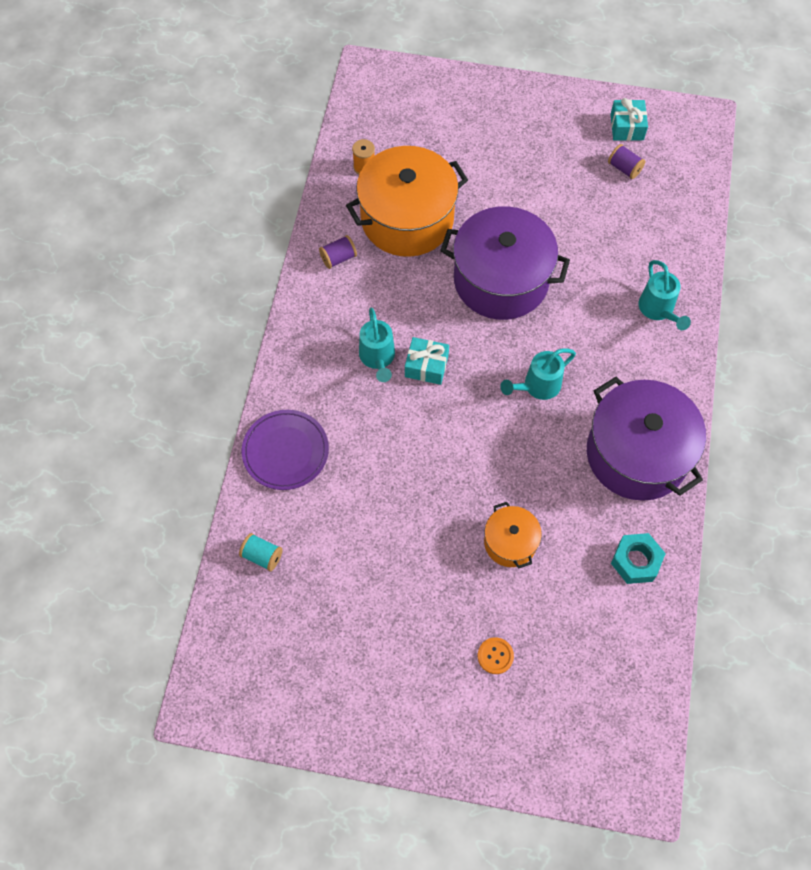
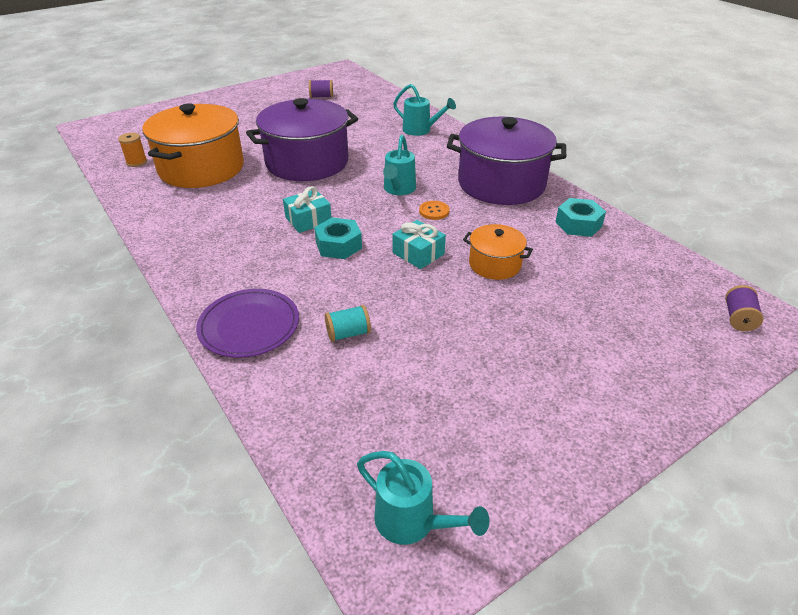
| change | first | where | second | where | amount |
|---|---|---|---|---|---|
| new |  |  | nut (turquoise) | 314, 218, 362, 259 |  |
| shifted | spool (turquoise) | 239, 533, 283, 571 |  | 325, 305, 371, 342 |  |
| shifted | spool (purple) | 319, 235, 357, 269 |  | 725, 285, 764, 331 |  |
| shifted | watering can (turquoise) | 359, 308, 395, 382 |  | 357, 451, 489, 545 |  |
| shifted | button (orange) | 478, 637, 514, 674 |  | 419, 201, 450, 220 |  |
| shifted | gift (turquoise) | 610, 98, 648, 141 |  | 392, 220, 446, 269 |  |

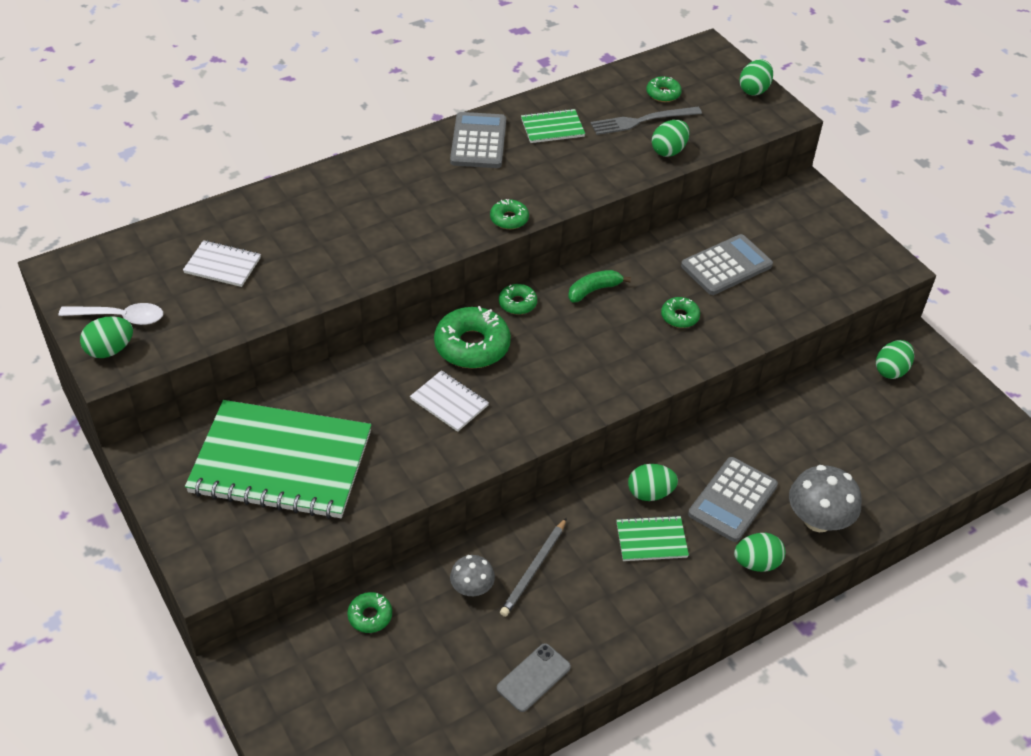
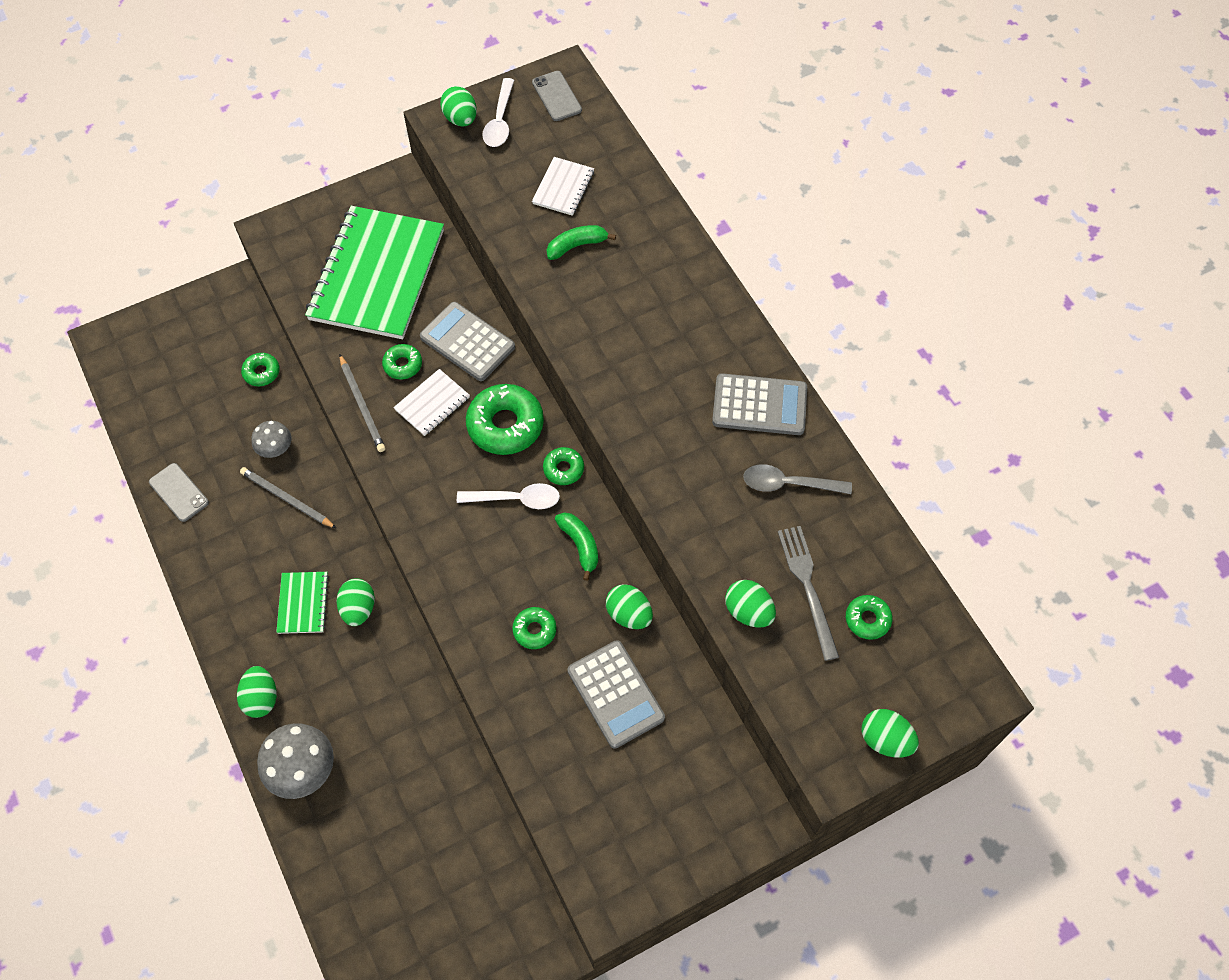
| change | first | where | second | where | amount |
|---|---|---|---|---|---|
| new |  |  | pencil (grey) | 339, 354, 385, 452 |  |
| new |  |  | spoon (white) | 457, 483, 560, 509 |  |
| new |  |  | phone (grey) | 532, 71, 582, 121 |  |
| new |  |  | banana (green) | 547, 225, 616, 260 |  |
| shifted | donut (green) | 490, 199, 529, 229 |  | 382, 344, 422, 380 |  |
| shifted | calculator (grey) | 688, 457, 778, 542 |  | 420, 302, 515, 381 |  |
| shifted | egg (green) | 876, 340, 914, 379 |  | 606, 584, 653, 629 |  |
| swapped | notebook (green) | 521, 109, 585, 143 | spoon (grey) | 743, 464, 852, 494 |  |

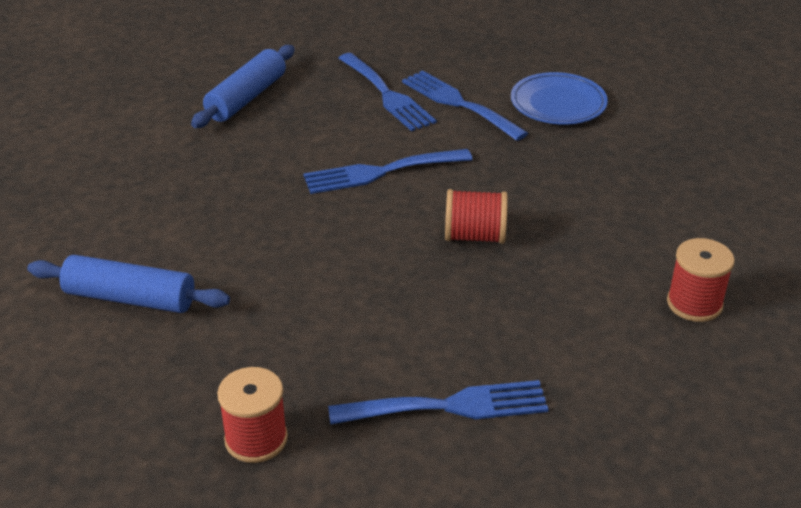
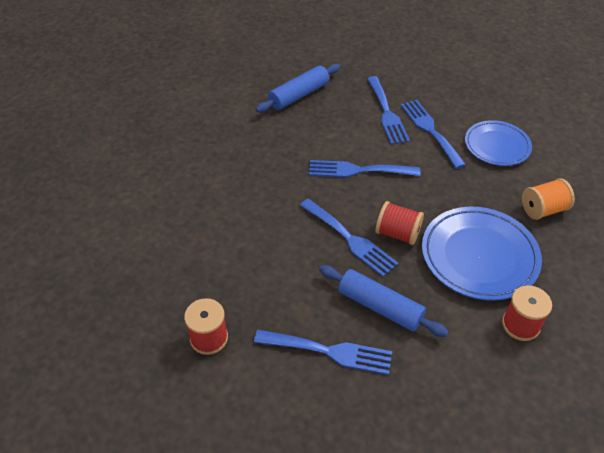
| change | first | where | second | where | amount |
|---|---|---|---|---|---|
| new |  |  | fork (blue) | 300, 199, 398, 277 |  |
| new |  |  | plate (blue) | 422, 207, 542, 301 |  |
| new |  |  | spool (orange) | 522, 178, 575, 220 |  |
| shifted | rolling pin (blue) | 27, 255, 230, 313 |  | 319, 265, 449, 337 |  |

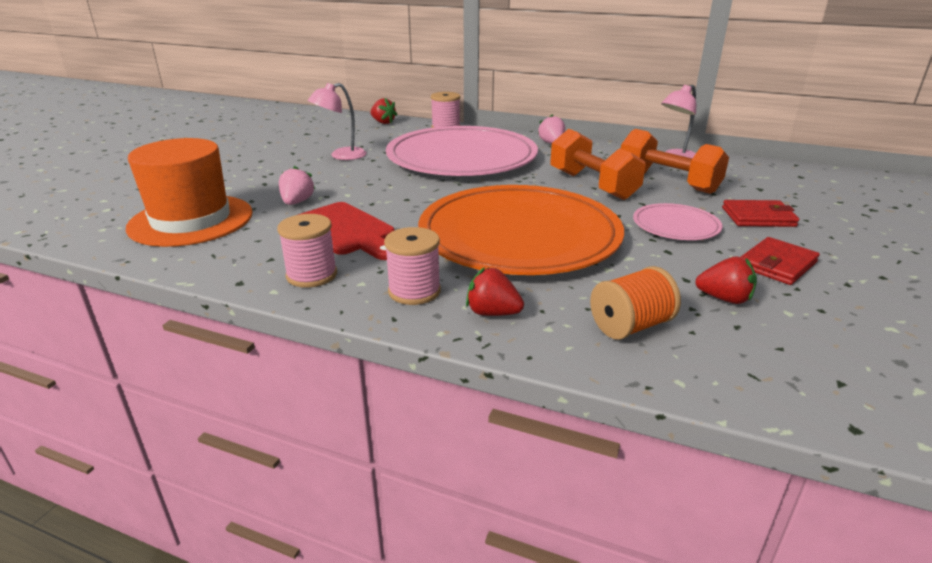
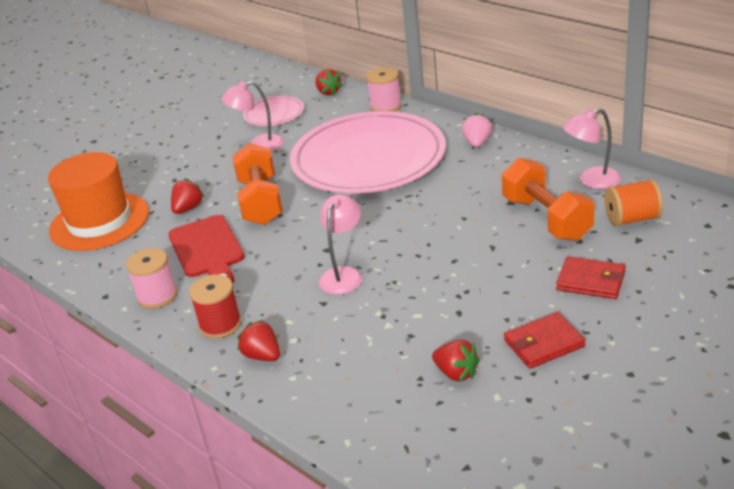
| change | first | where | second | where | amount |
|---|---|---|---|---|---|
| shifted | dumbbell (orange) | 550, 129, 646, 200 |  | 232, 143, 283, 225 |  |
| shifted | spool (orange) | 590, 266, 681, 340 |  | 604, 179, 663, 227 |  |
| shifted | plate (pink) | 633, 203, 723, 240 |  | 243, 96, 304, 126 |  |
| swapped | plate (orange) | 418, 185, 624, 275 | lamp (pink) | 319, 195, 362, 294 |  |
| repainted | strawberry (pink) | 279, 166, 315, 205 | strawberry (red) | 171, 178, 204, 214 |  |
| repainted | spool (pink) | 384, 227, 441, 305 | spool (red) | 189, 274, 242, 339 |  |

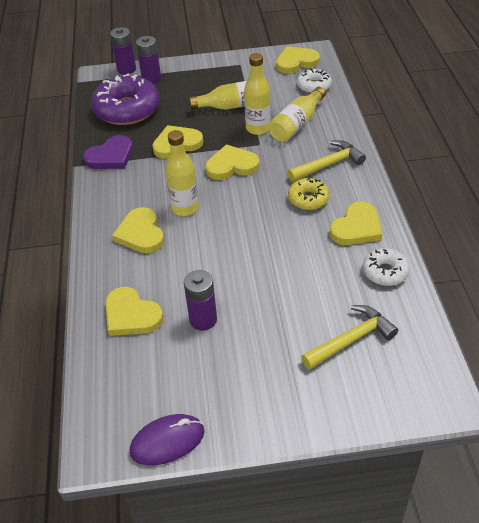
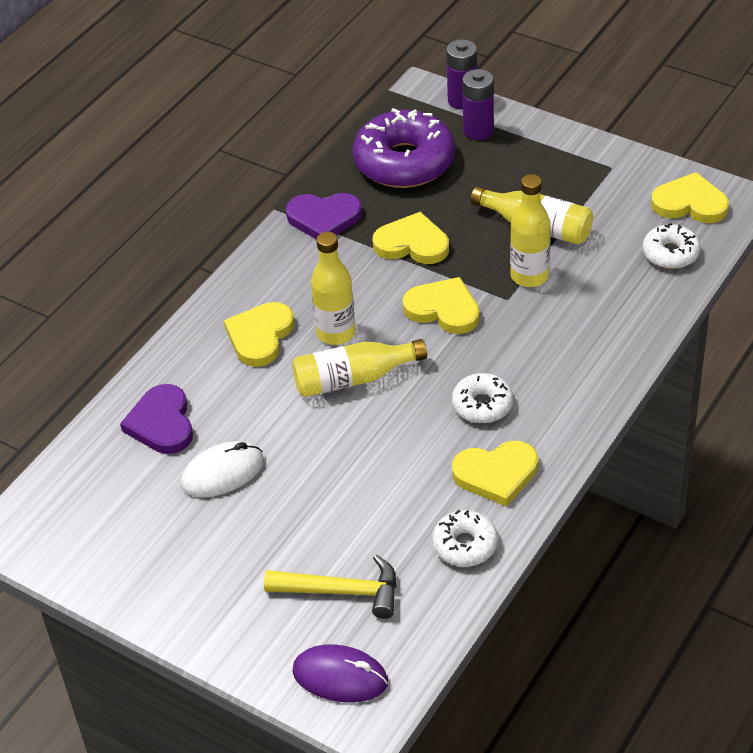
| change | first | where | second | where | amount |
|---|---|---|---|---|---|
| gone | hammer (yellow) | 288, 140, 366, 182 |  |  |  |
| shifted | mouse (purple) | 130, 414, 205, 465 |  | 293, 645, 388, 702 |  |
| shifted | bottle (yellow) | 269, 87, 326, 142 |  | 292, 339, 427, 397 |  |
| swapped | battery (purple) | 184, 270, 217, 331 | mouse (white) | 181, 441, 264, 497 |  |
| repainted | heart (yellow) | 105, 287, 164, 336 | heart (purple) | 120, 384, 193, 454 |  |
| repainted | donut (yellow) | 288, 178, 330, 210 | donut (white) | 452, 373, 513, 423 |  |

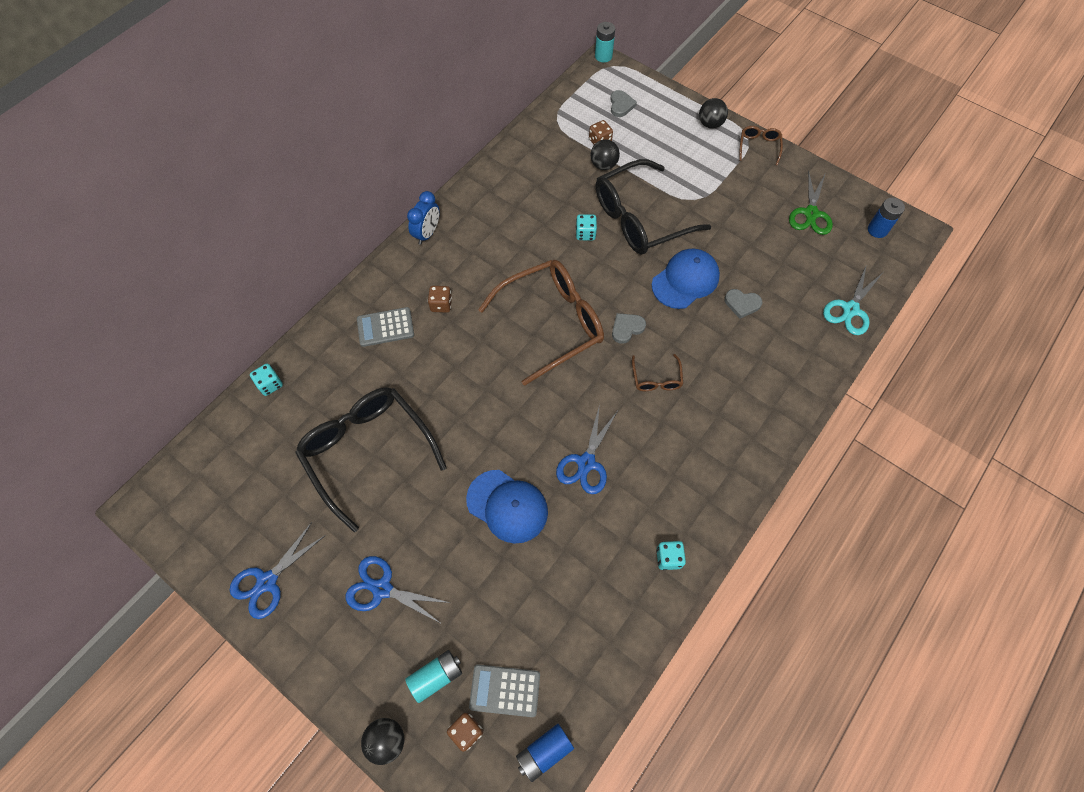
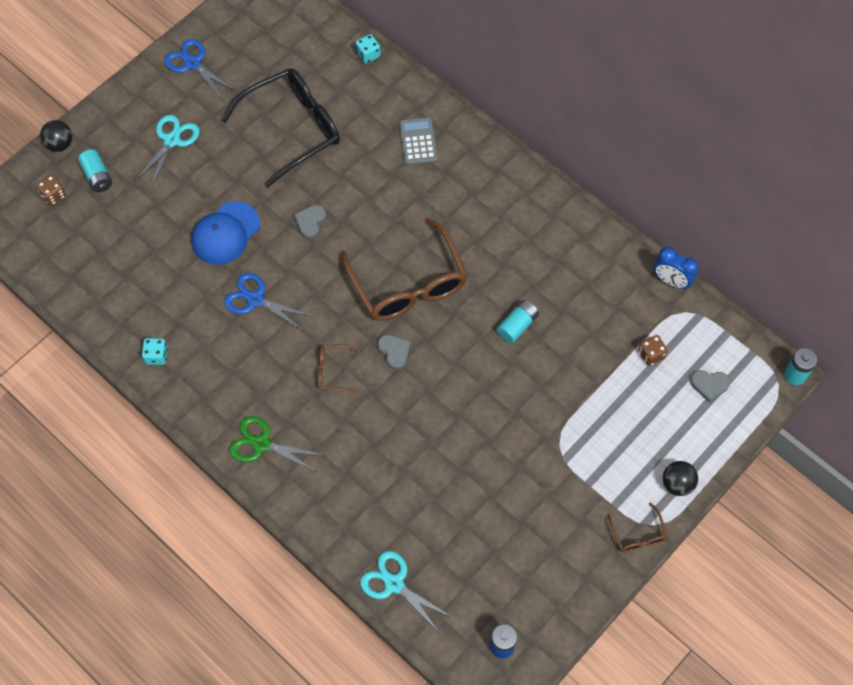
| change | first | where | second | where | amount |
|---|---|---|---|---|---|
| gone | dice (brown) | 428, 286, 452, 313 |  |  |  |
| gone | calculator (grey) | 469, 664, 540, 717 |  |  |  |
| gone | battery (blue) | 516, 724, 574, 782 |  |  |  |
| gone | ball (black) | 591, 139, 620, 170 |  |  |  |
| gone | glasses (black) | 596, 159, 711, 254 |  |  |  |
| gone | cap (blue) | 652, 249, 720, 309 |  |  |  |
| shifted | clock (blue) | 407, 191, 440, 245 |  | 654, 247, 698, 289 |  |
| shifted | heart (grey) | 724, 289, 762, 319 |  | 294, 205, 326, 239 |  |
| shifted | scissors (green) | 789, 170, 833, 235 |  | 229, 416, 323, 472 |  |
| swapped | dice (turquoise) | 576, 214, 597, 241 | battery (turquoise) | 497, 300, 539, 343 |  |
| repainted | scissors (blue) | 346, 556, 450, 623 | scissors (turquoise) | 135, 115, 200, 188 |  |
| rotated | glasses (brown) | 739, 126, 783, 166 |  | 607, 502, 668, 552 | 60 degrees clockwise |

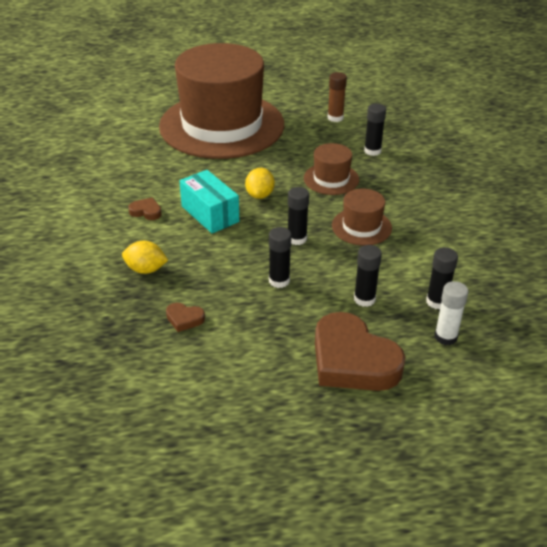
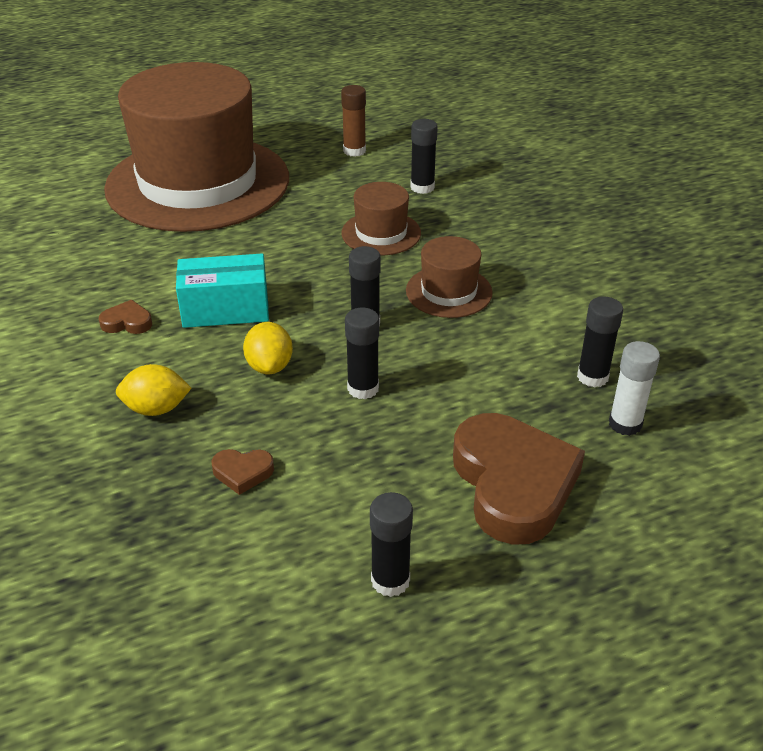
| change | first | where | second | where | amount |
|---|---|---|---|---|---|
| shifted | lemon (yellow) | 245, 168, 275, 199 |  | 243, 322, 293, 374 |  |
| shifted | glue stick (black) | 354, 245, 382, 307 |  | 370, 492, 413, 597 |  |
| rotated | box (turquoise) | 180, 170, 239, 234 |  | 176, 254, 269, 328 | 45 degrees counterclockwise |
| rotated | heart (brown) | 315, 312, 406, 391 |  | 453, 413, 585, 545 | 135 degrees counterclockwise |

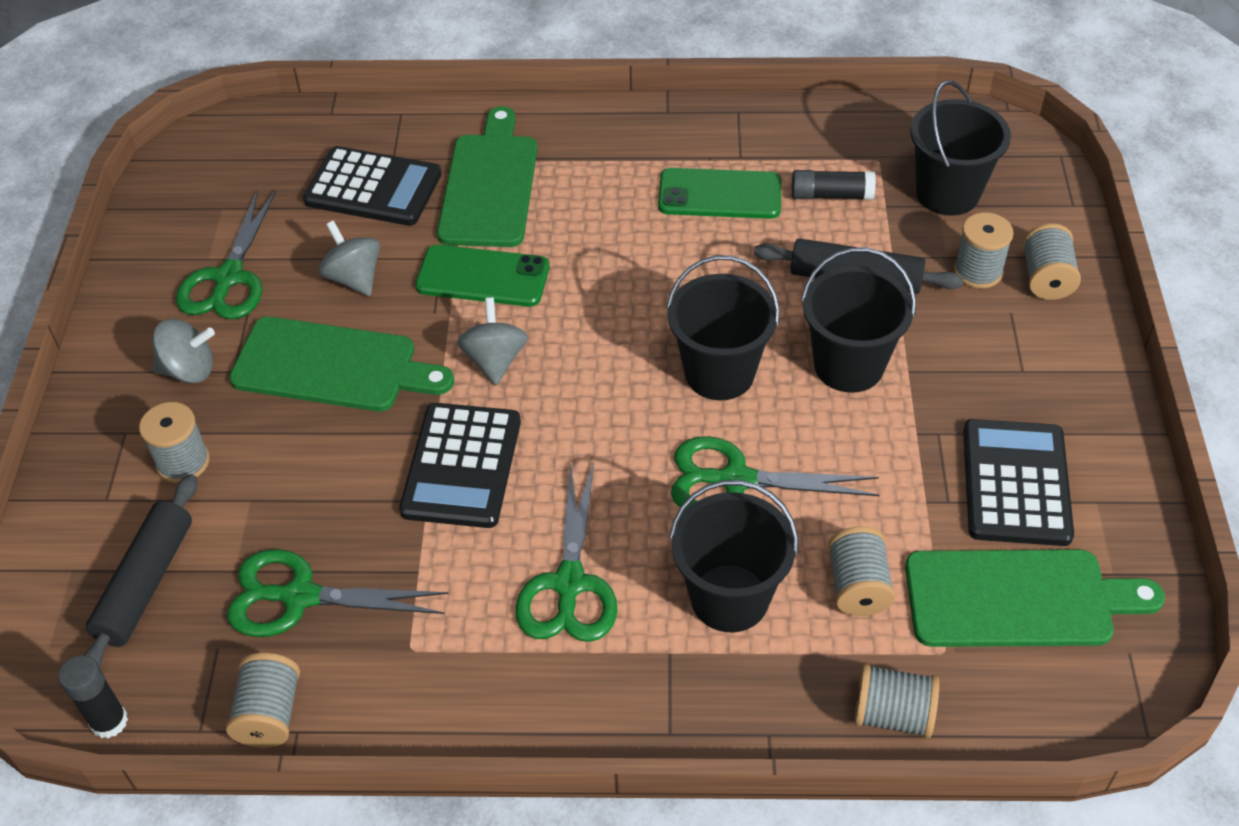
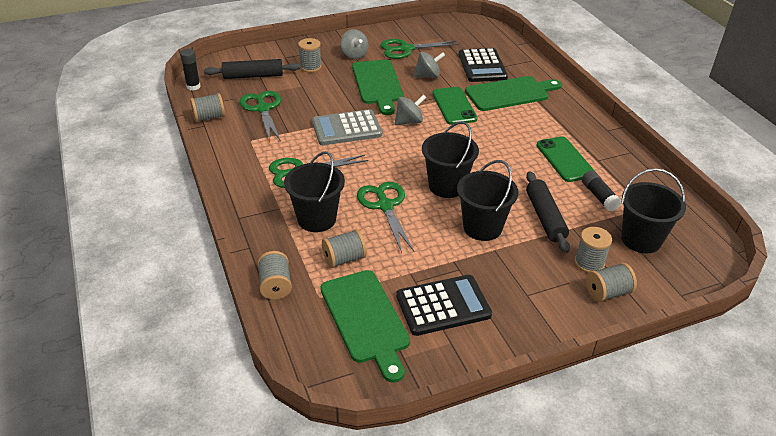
| change | first | where | second | where | amount |
|---|---|---|---|---|---|
| repainted | calculator (black) | 399, 403, 521, 528 | calculator (grey) | 312, 109, 382, 145 |  |
| rotated | spinning top (grey) | 318, 221, 380, 296 |  | 413, 52, 445, 78 | 45 degrees clockwise |

